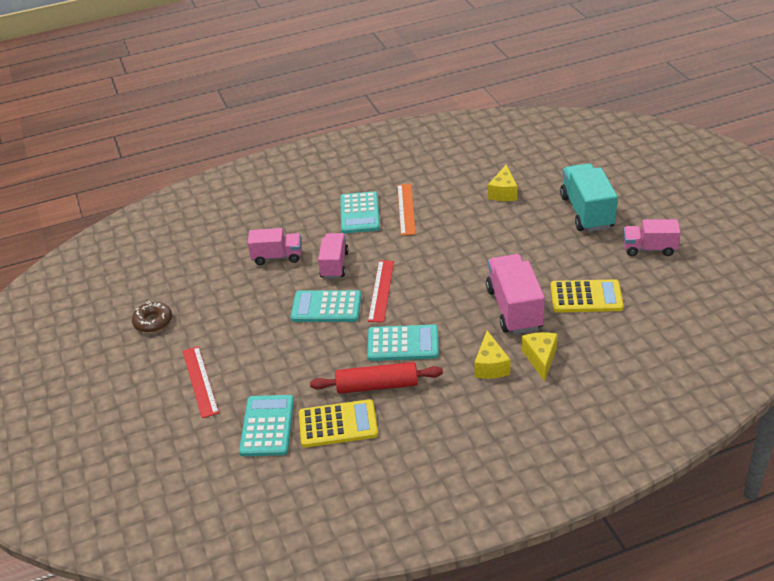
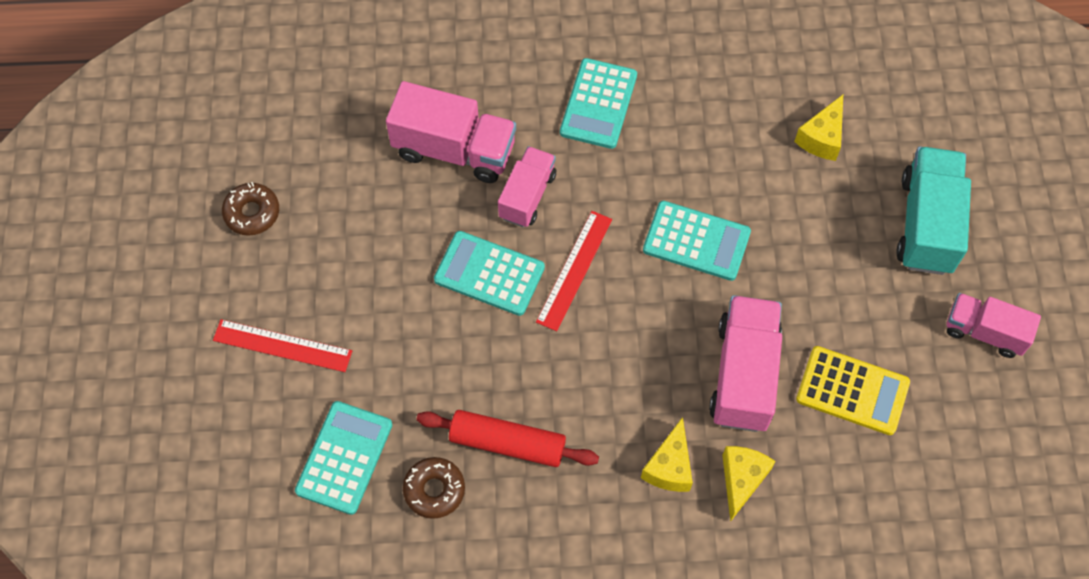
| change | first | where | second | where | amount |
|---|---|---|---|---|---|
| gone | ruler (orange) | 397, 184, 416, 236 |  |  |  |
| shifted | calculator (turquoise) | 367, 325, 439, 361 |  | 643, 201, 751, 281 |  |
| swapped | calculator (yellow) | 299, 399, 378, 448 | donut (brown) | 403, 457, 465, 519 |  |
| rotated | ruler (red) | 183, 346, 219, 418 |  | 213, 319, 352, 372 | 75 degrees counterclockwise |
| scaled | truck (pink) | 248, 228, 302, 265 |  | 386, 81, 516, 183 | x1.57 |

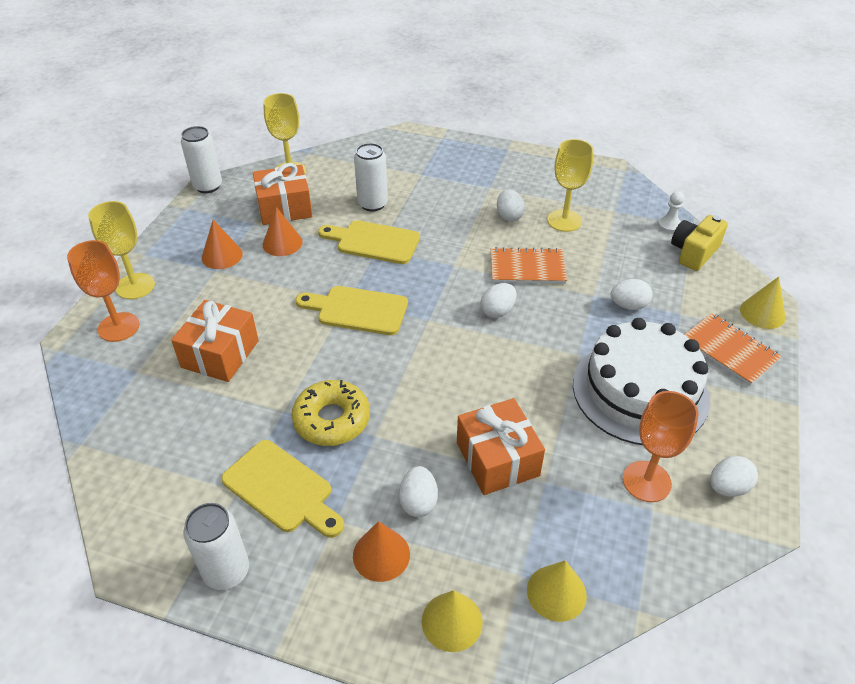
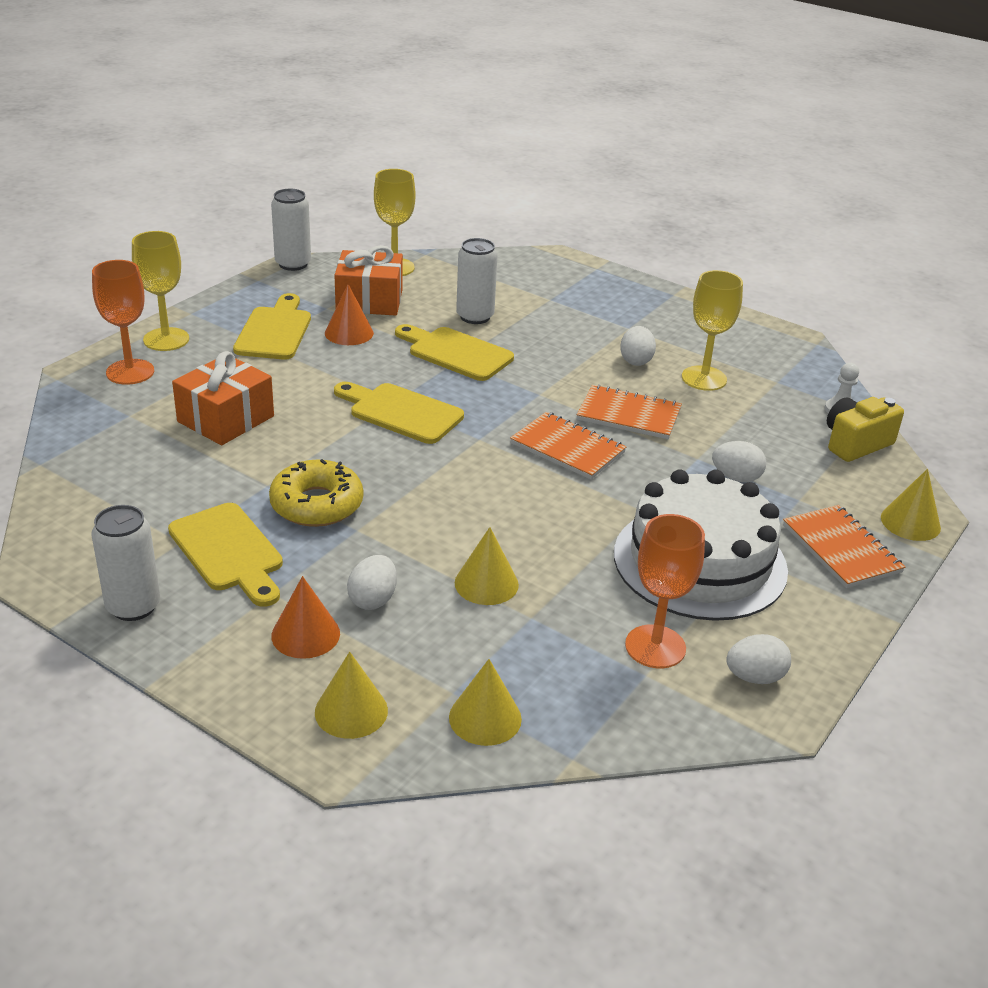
| change | first | where | second | where | amount |
|---|---|---|---|---|---|
| swapped | cone (orange) | 202, 220, 243, 269 | cutting board (yellow) | 233, 293, 311, 360 |  |
| swapped | gift (orange) | 457, 398, 545, 495 | cone (yellow) | 455, 527, 519, 605 |  |
| swapped | egg (white) | 480, 283, 517, 318 | notebook (orange) | 510, 412, 626, 479 |  |

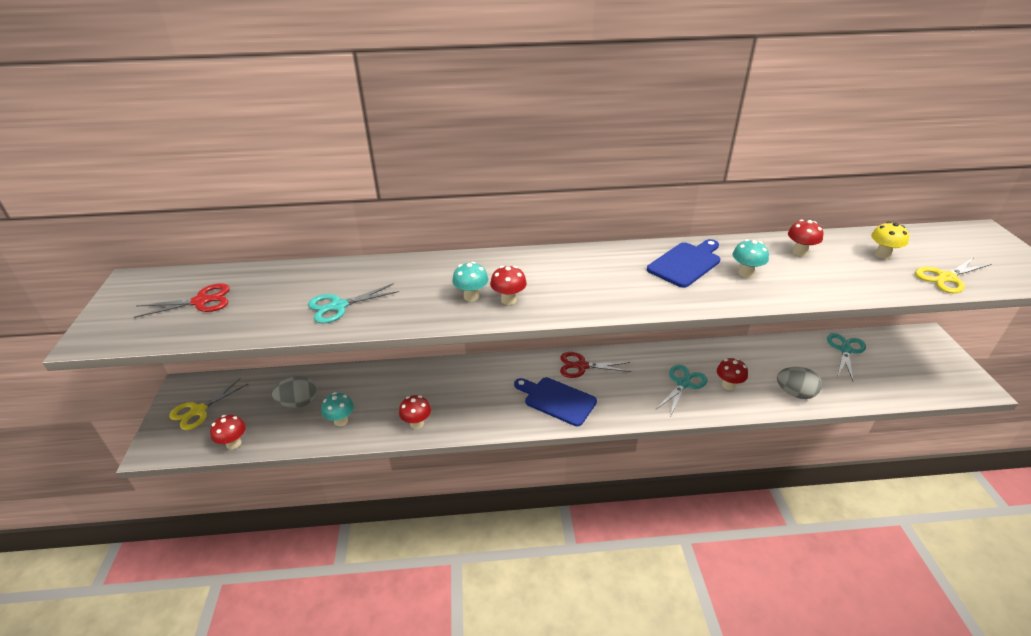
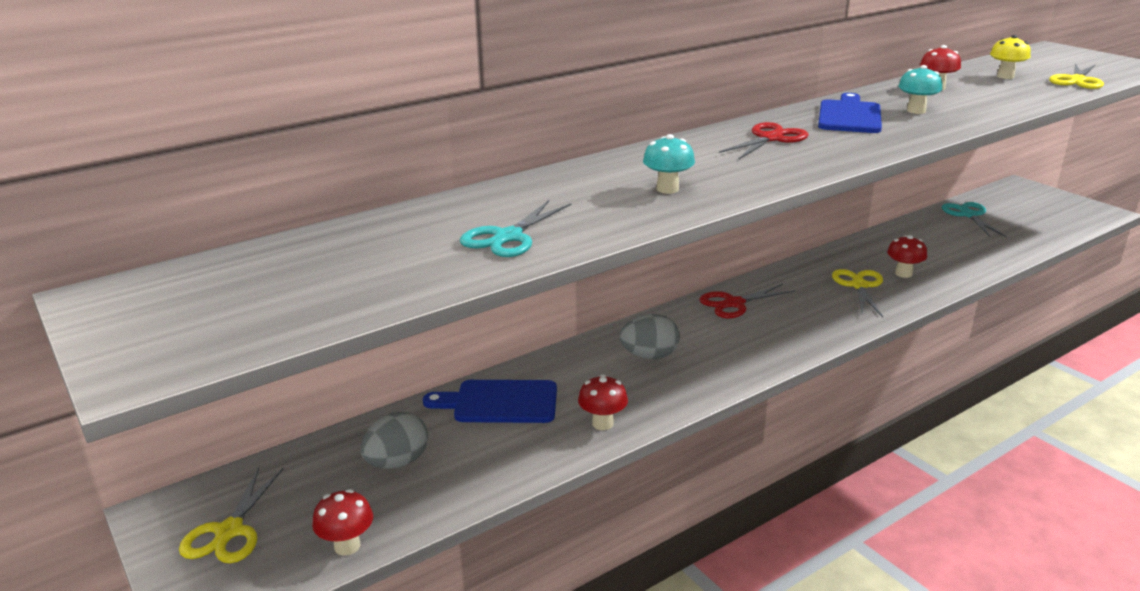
| change | first | where | second | where | amount |
|---|---|---|---|---|---|
| gone | mushroom (turquoise) | 321, 392, 354, 426 |  |  |  |
| gone | mushroom (red) | 490, 266, 527, 305 |  |  |  |
| shifted | scissors (red) | 134, 284, 230, 318 |  | 719, 122, 809, 160 |  |
| shifted | cutting board (blue) | 514, 377, 597, 426 |  | 423, 380, 557, 423 |  |
| shifted | egg (grey) | 777, 367, 822, 399 |  | 620, 314, 680, 359 |  |
| repainted | scissors (turquoise) | 656, 365, 708, 416 | scissors (yellow) | 832, 269, 883, 317 |  |

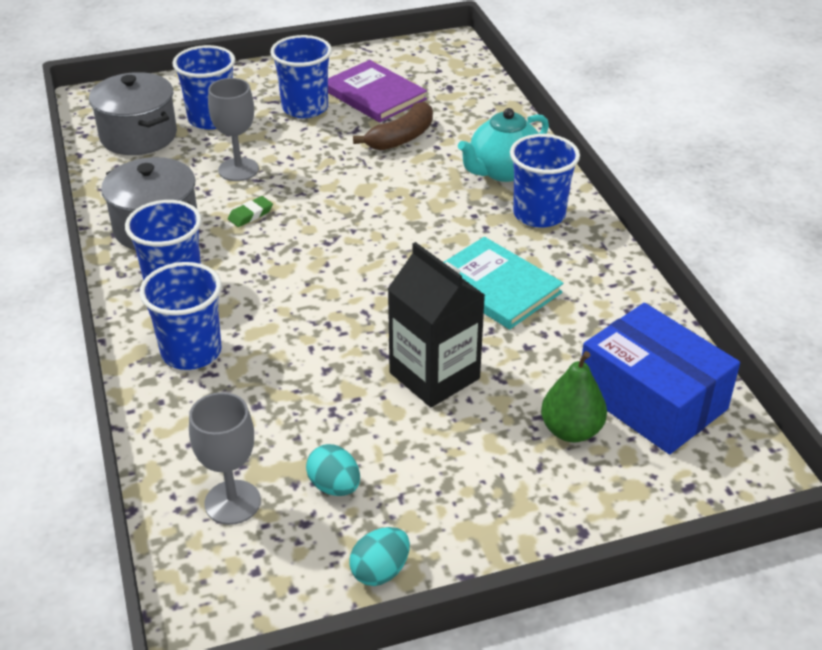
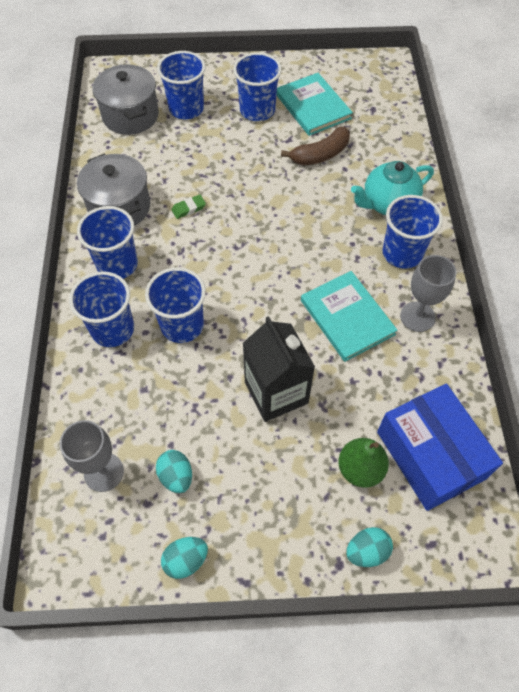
| change | first | where | second | where | amount |
|---|---|---|---|---|---|
| new |  |  | cup (blue) | 145, 268, 206, 343 |  |
| new |  |  | egg (turquoise) | 346, 527, 393, 567 |  |
| shifted | goblet (grey) | 208, 78, 259, 181 |  | 400, 255, 456, 332 |  |
| repainted | book (purple) | 328, 60, 427, 122 | book (turquoise) | 276, 73, 353, 136 |  |

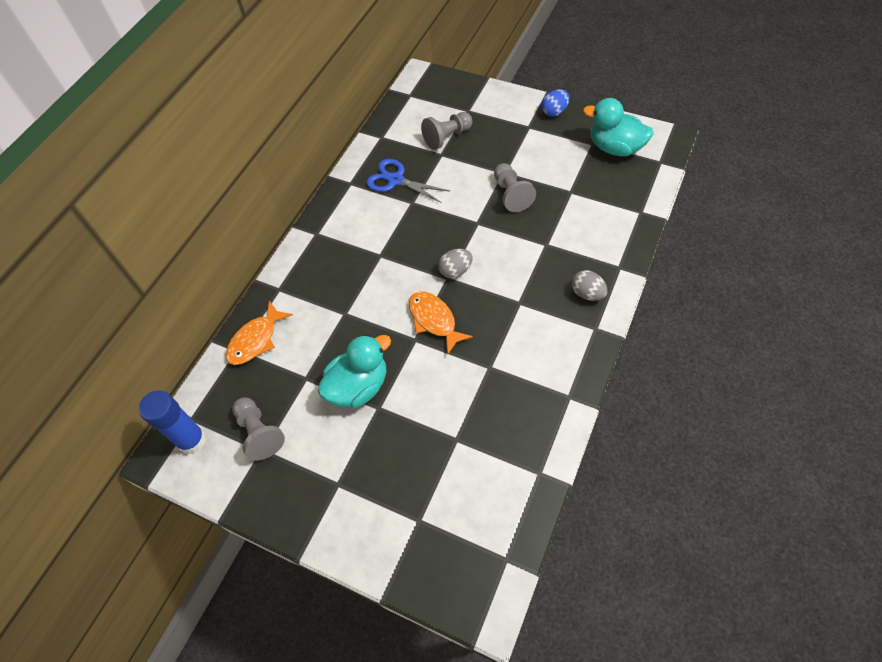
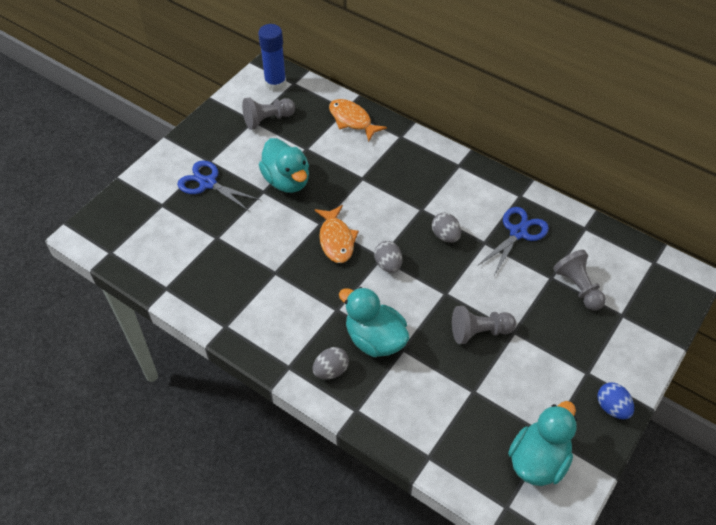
| change | first | where | second | where | amount |
|---|---|---|---|---|---|
| new |  |  | scissors (blue) | 177, 160, 260, 212 |  |
| new |  |  | duck (turquoise) | 339, 287, 410, 357 |  |
| new |  |  | egg (grey) | 432, 213, 461, 243 |  |
| rotated | fish (orange) | 409, 292, 473, 354 |  | 315, 205, 359, 263 | 105 degrees clockwise |

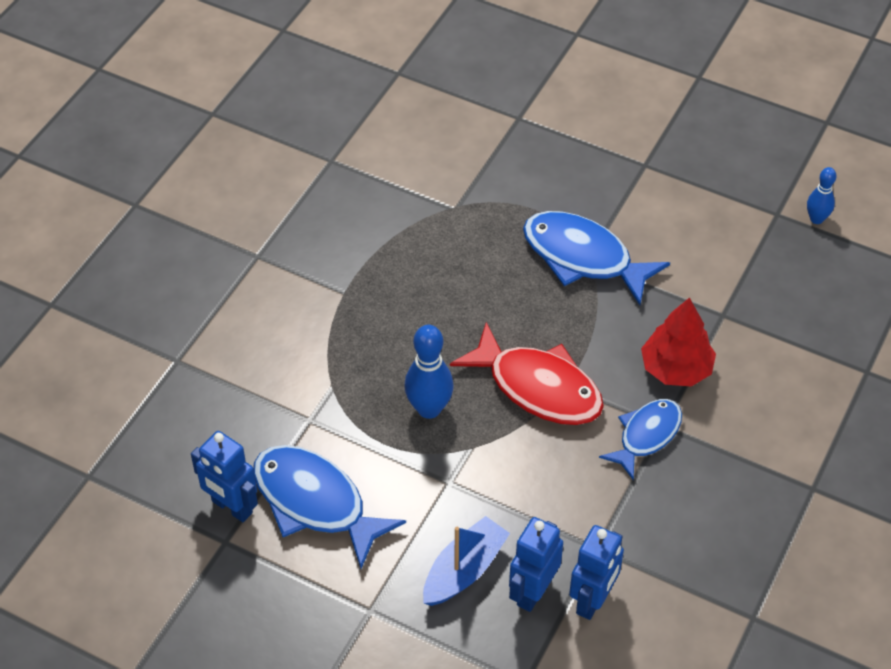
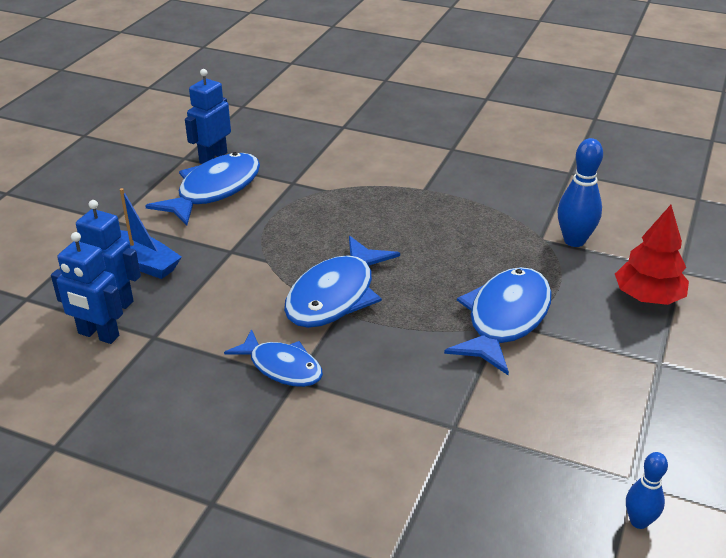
| change | first | where | second | where | amount |
|---|---|---|---|---|---|
| shifted | bowling pin (blue) | 404, 325, 454, 419 |  | 558, 138, 603, 247 |  |
| shifted | tree (red) | 641, 297, 716, 387 |  | 615, 205, 689, 305 |  |
| repainted | fish (red) | 450, 322, 604, 425 | fish (blue) | 284, 236, 400, 328 |  |

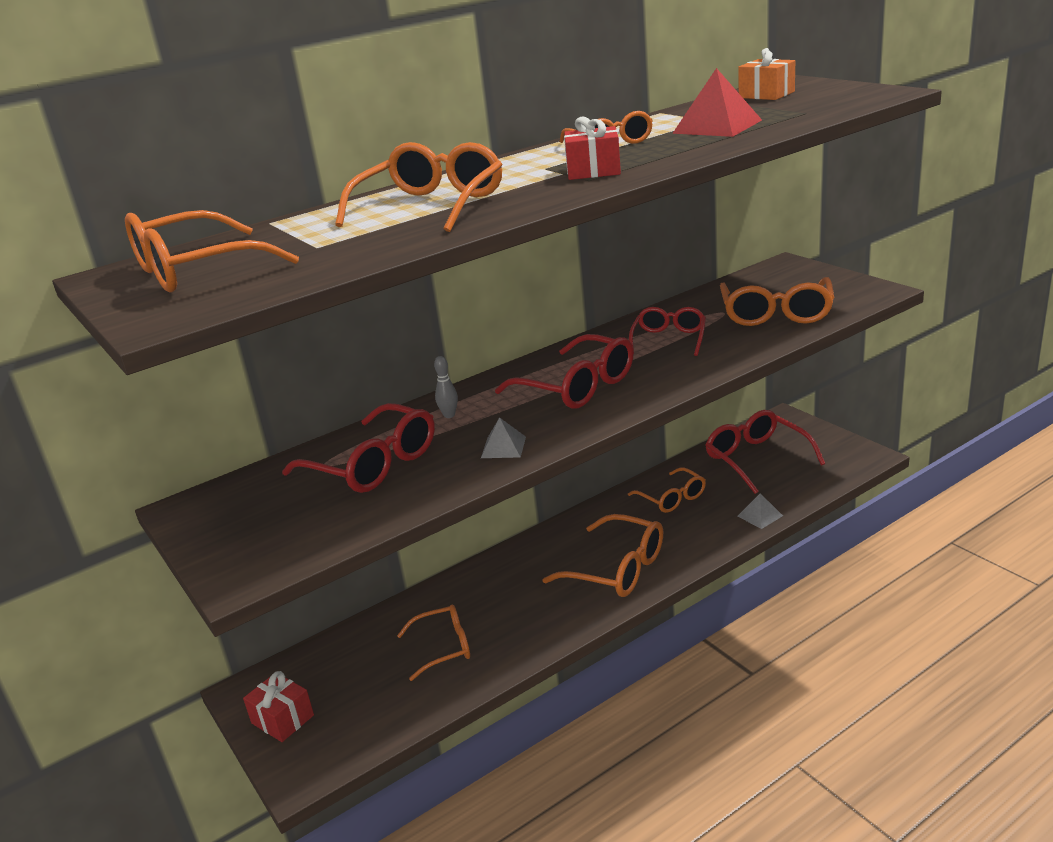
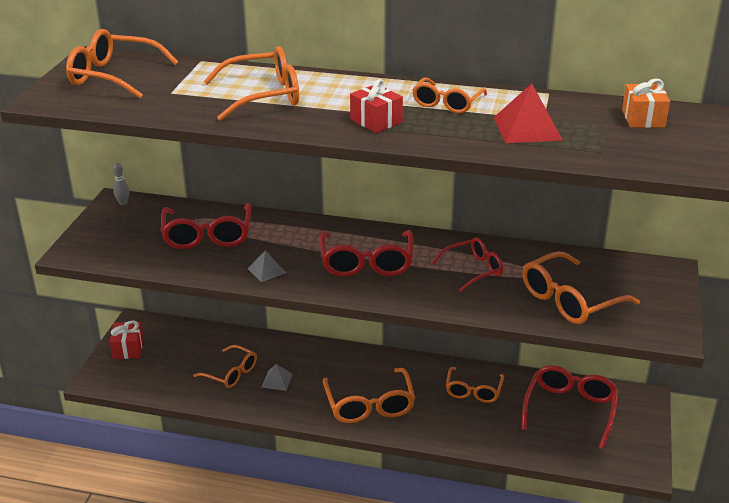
| change | first | where | second | where | amount |
|---|---|---|---|---|---|
| shifted | bowling pin (grey) | 434, 356, 458, 418 |  | 113, 163, 129, 205 |  |
| shifted | pyramid (grey) | 738, 493, 783, 529 |  | 261, 364, 293, 391 |  |

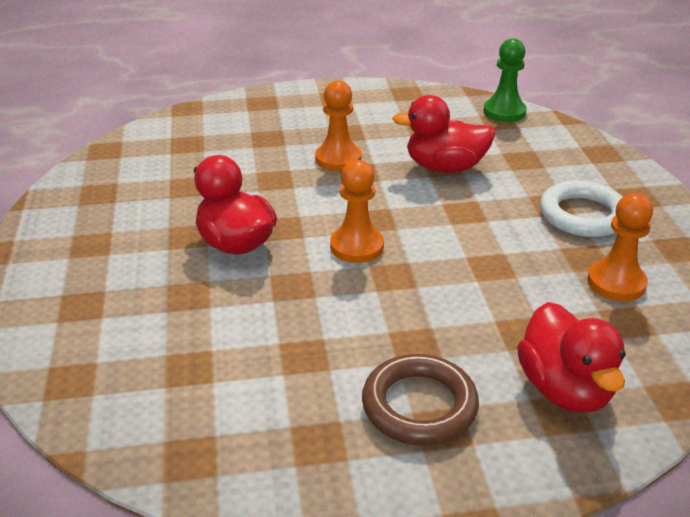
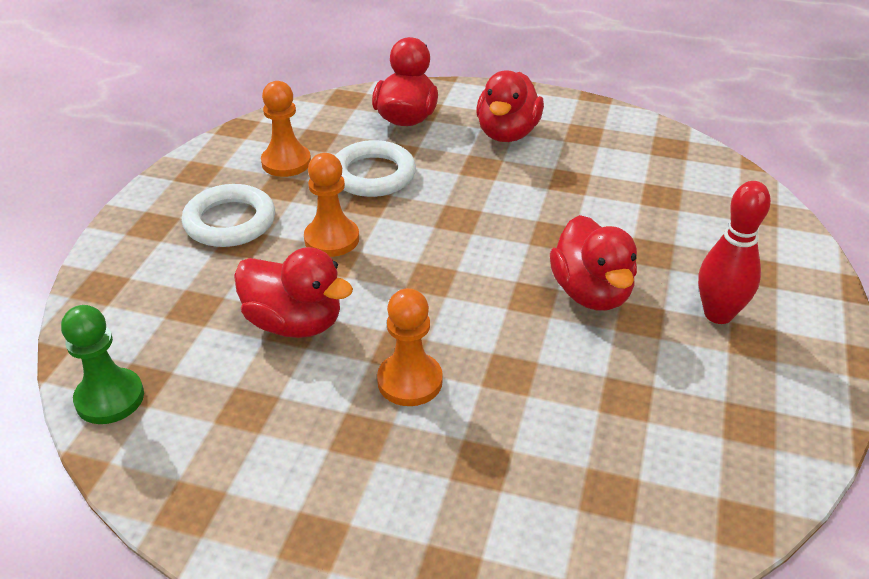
| change | first | where | second | where | amount |
|---|---|---|---|---|---|
| new |  |  | ring (white) | 335, 140, 416, 197 |  |
| new |  |  | bowling pin (red) | 698, 181, 771, 324 |  |
| shifted | pawn (orange) | 330, 160, 384, 263 |  | 304, 153, 359, 257 |  |
| swapped | ring (brown) | 362, 354, 479, 446 | duck (red) | 476, 70, 544, 142 |  |

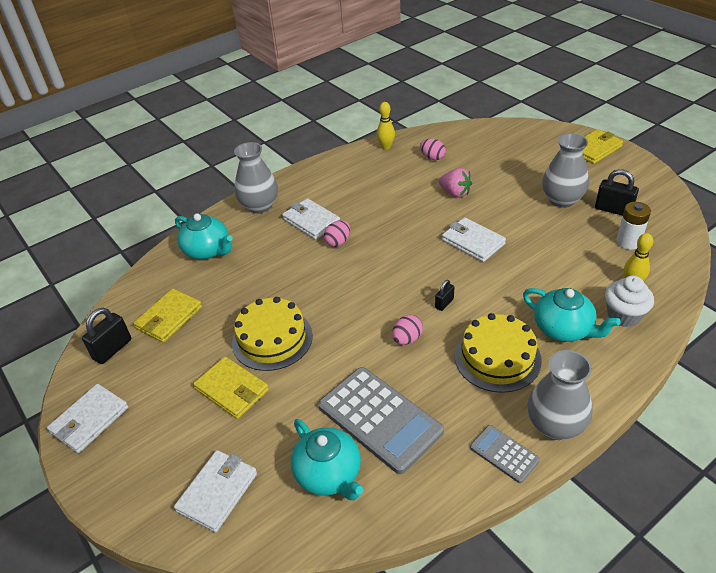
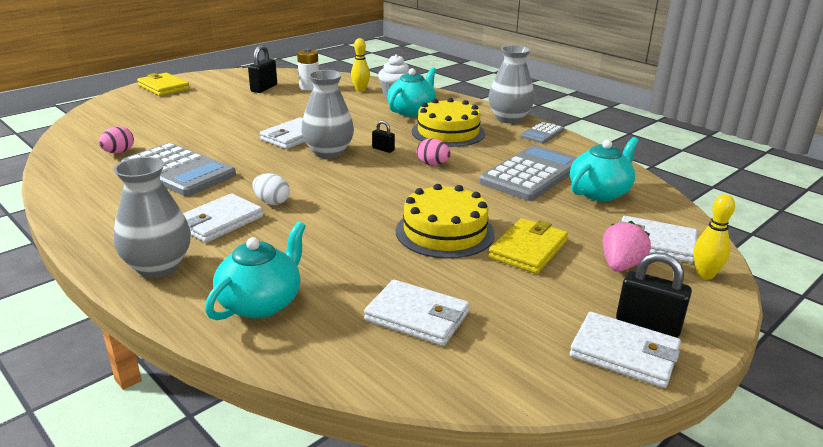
| change | first | where | second | where | amount |
|---|---|---|---|---|---|
| new |  |  | calculator (grey) | 121, 143, 236, 196 |  |
| shifted | padlock (black) | 82, 308, 131, 364 |  | 616, 252, 692, 338 |  |
| shifted | bowling pin (yellow) | 377, 102, 395, 150 |  | 693, 194, 735, 280 |  |
| shifted | strawberry (pink) | 439, 168, 472, 198 |  | 602, 221, 651, 272 |  |
| shifted | vase (grey) | 542, 133, 589, 208 |  | 301, 70, 354, 159 |  |
| repainted | wallet (yellow) | 133, 288, 202, 343 | wallet (white) | 364, 280, 469, 346 |  |
| repainted | egg (pink) | 324, 220, 350, 247 | egg (white) | 253, 173, 290, 205 |  |

